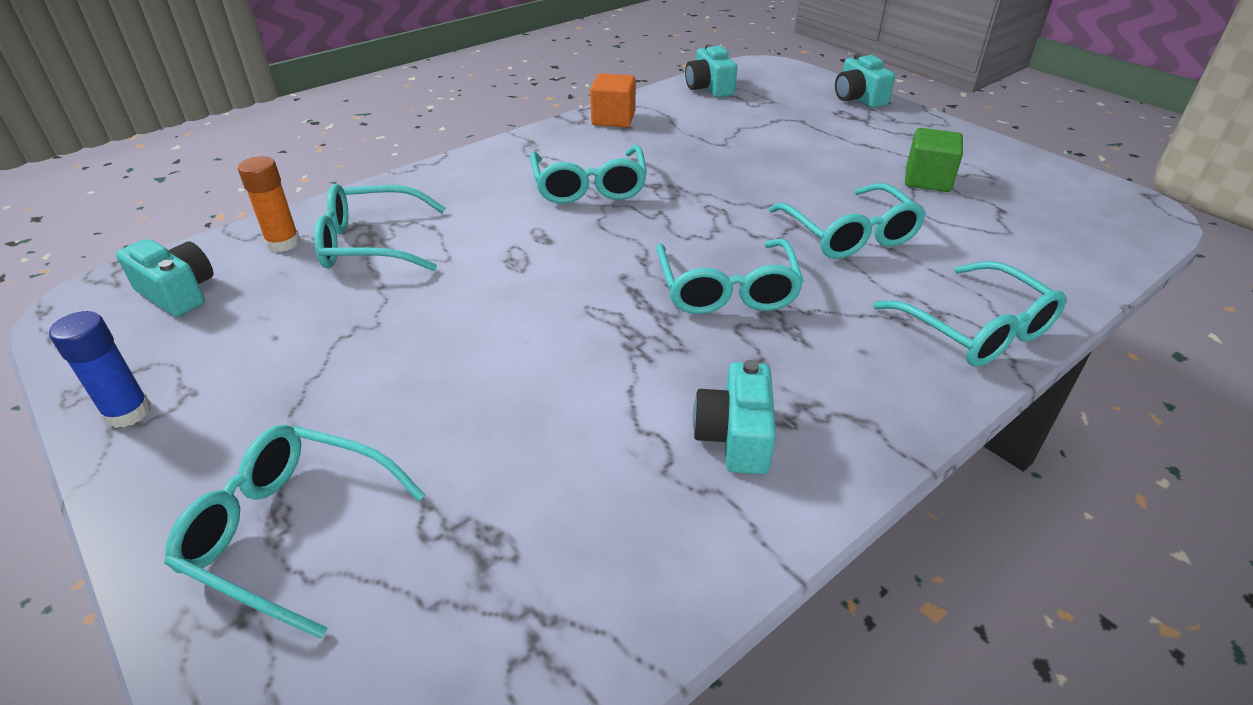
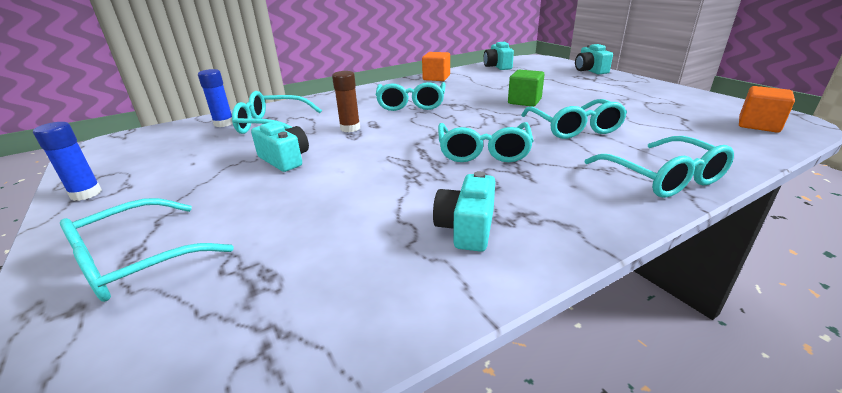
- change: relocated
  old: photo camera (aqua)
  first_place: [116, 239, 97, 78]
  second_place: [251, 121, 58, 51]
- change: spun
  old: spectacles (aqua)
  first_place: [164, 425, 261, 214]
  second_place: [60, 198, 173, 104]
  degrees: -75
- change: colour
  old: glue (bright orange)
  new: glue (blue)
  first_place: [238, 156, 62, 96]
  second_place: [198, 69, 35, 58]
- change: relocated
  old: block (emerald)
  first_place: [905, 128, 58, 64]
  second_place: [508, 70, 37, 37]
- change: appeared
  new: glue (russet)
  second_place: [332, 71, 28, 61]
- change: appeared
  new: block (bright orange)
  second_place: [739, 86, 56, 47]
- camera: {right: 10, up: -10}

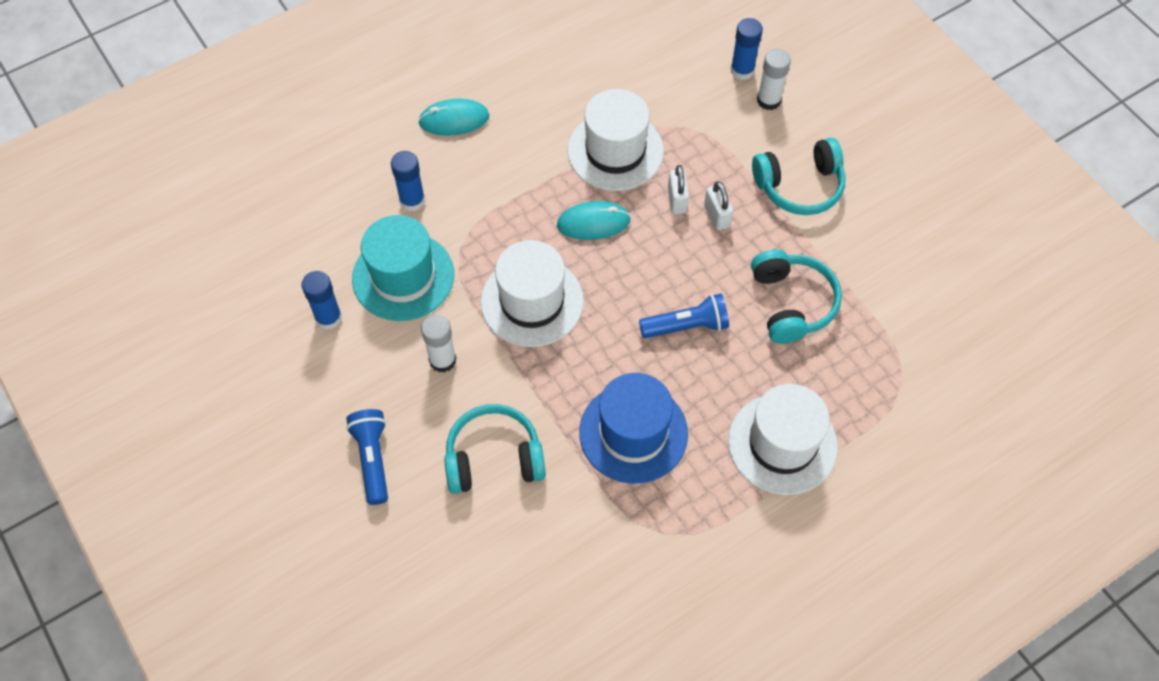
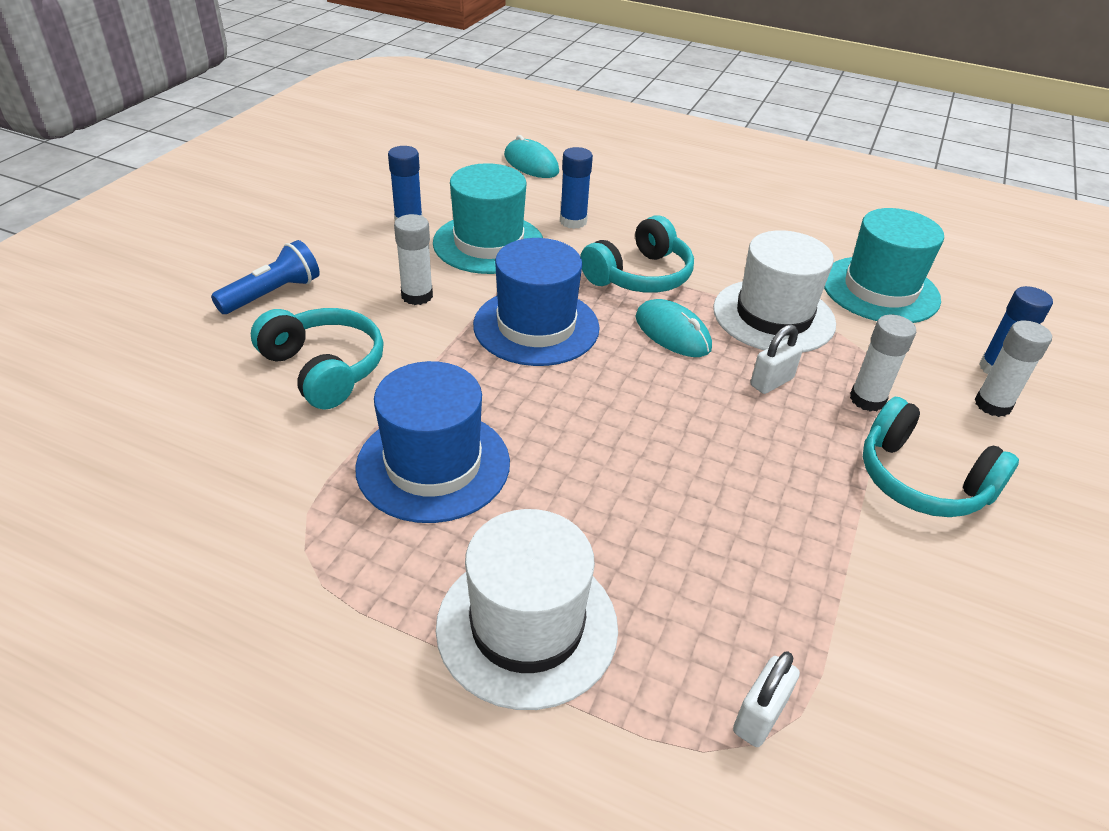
- change: relocated
  old: mouse (aqua)
  first_place: [418, 99, 71, 37]
  second_place: [504, 135, 55, 43]
- change: colour
  old: hat (pure white)
  new: hat (blue)
  first_place: [481, 240, 103, 107]
  second_place: [473, 238, 127, 128]
- change: missing
  old: torch (blue)
  first_place: [639, 294, 90, 44]
- change: relocated
  old: padlock (pure white)
  first_place: [704, 181, 29, 49]
  second_place: [733, 652, 67, 95]
- change: relocated
  old: over-ear headphones (aqua)
  first_place: [751, 250, 91, 94]
  second_place: [580, 215, 114, 78]
- change: appeared
  new: hat (aqua)
  second_place: [824, 208, 120, 115]
- change: appeared
  new: glue (pure white)
  second_place: [850, 315, 66, 97]
- camera: {right: 55, up: -20}

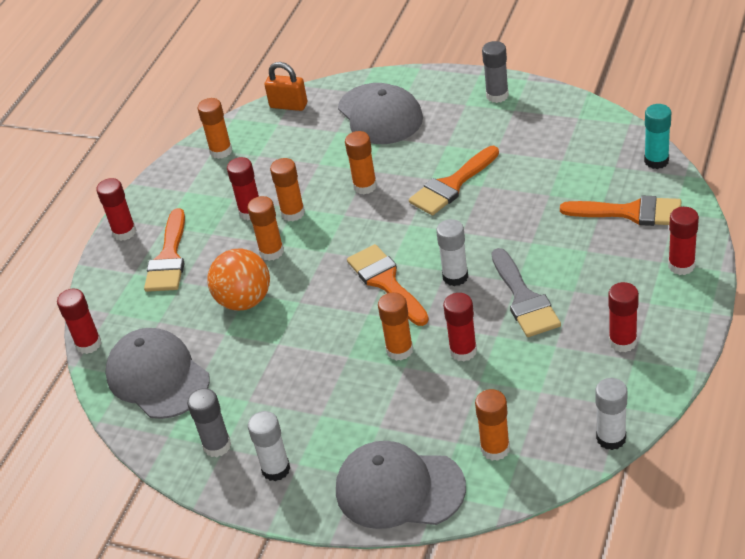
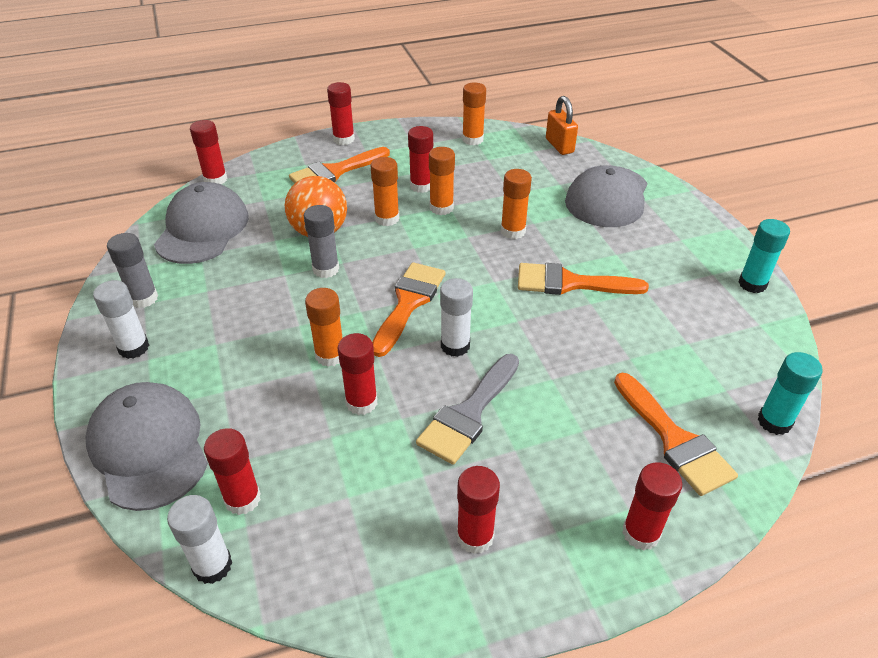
- change: colour
  old: glue (bright orange)
  new: glue (scarlet)
  first_place: [475, 389, 35, 72]
  second_place: [204, 428, 57, 87]
- change: relocated
  old: glue (grey)
  first_place: [482, 41, 27, 62]
  second_place: [304, 205, 35, 73]
- change: relocated
  old: glue (pure white)
  first_place: [595, 378, 32, 72]
  second_place: [167, 495, 65, 89]
- change: appeared
  new: glue (aqua)
  second_place: [738, 219, 52, 74]
- camera: {right: 45, up: 0}

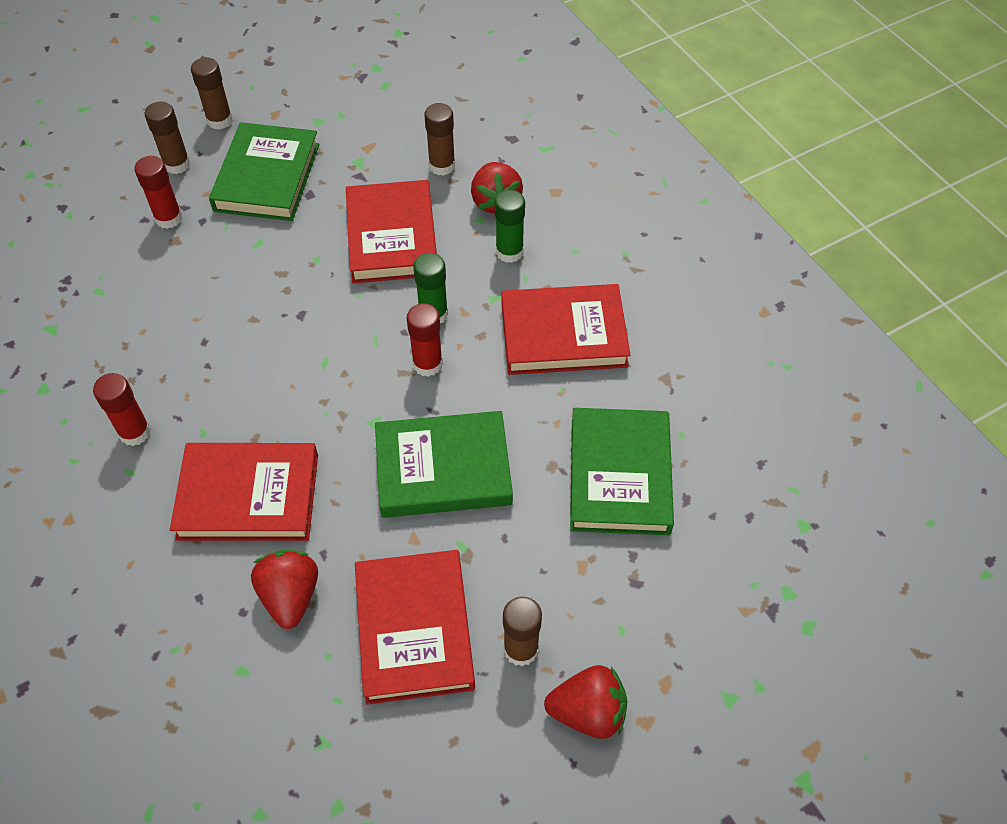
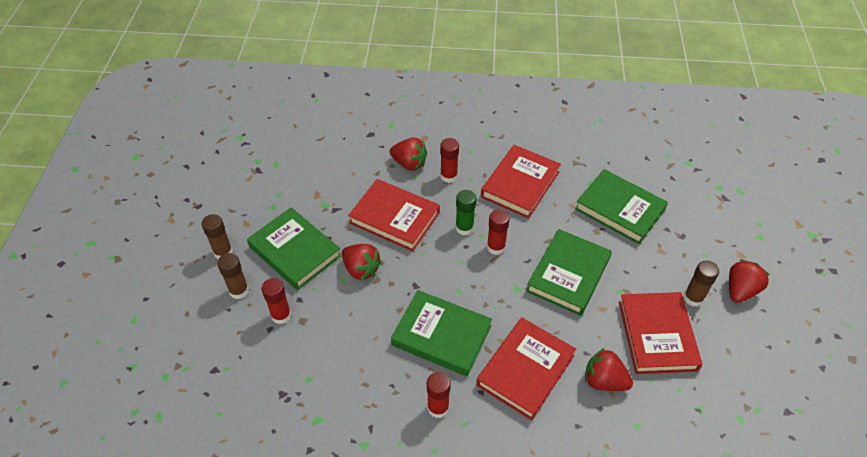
- change: spun
  old: hardcover (scarlet)
  first_place: [355, 550, 120, 155]
  second_place: [619, 292, 84, 82]
  degrees: 60
- change: missing
  old: glue (russet)
  first_place: [424, 103, 31, 73]
- change: colour
  old: glue (emerald)
  new: glue (scarlet)
  first_place: [495, 190, 30, 73]
  second_place: [440, 138, 19, 45]
- change: appeared
  new: toy strawberry (scarlet)
  second_place: [342, 244, 40, 37]
- change: appeared
  new: hardcover (emerald)
  second_place: [391, 290, 101, 86]
- camera: {right: -55, up: -5}

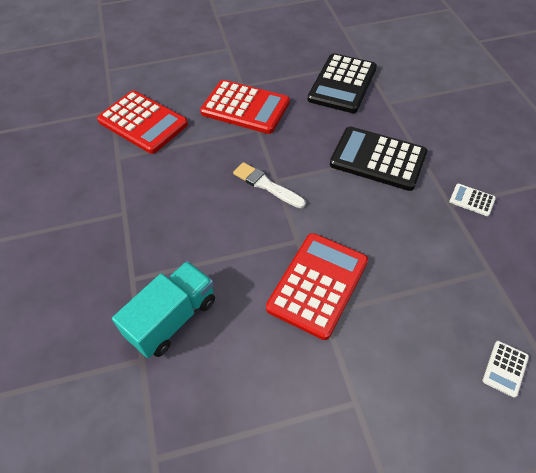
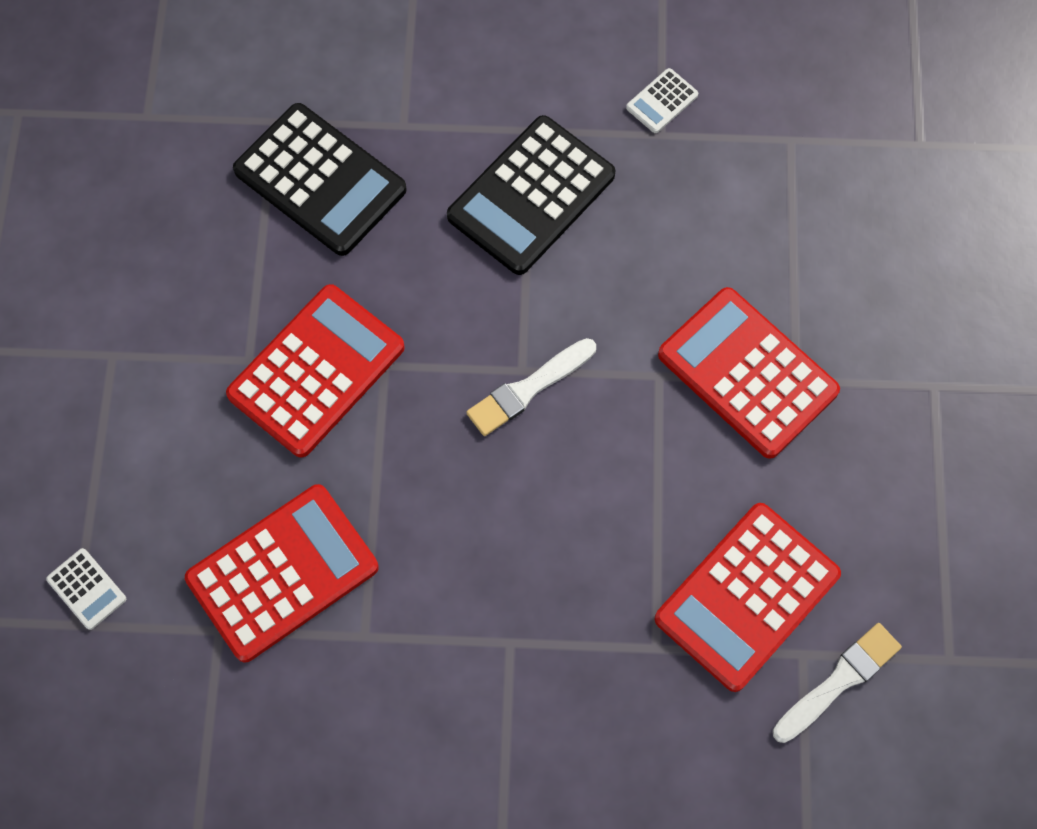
- change: exchanged
  old: truck (aqua)
  new: pocket calculator (scarlet)
  first_place: [112, 261, 103, 97]
  second_place: [654, 503, 187, 189]
- change: relocated
  old: pocket calculator (pure white)
  first_place: [483, 341, 46, 56]
  second_place: [46, 548, 80, 82]
- change: appeared
  new: brush (pure white)
  second_place: [773, 623, 129, 120]
- camera: {right: -75, up: 15}

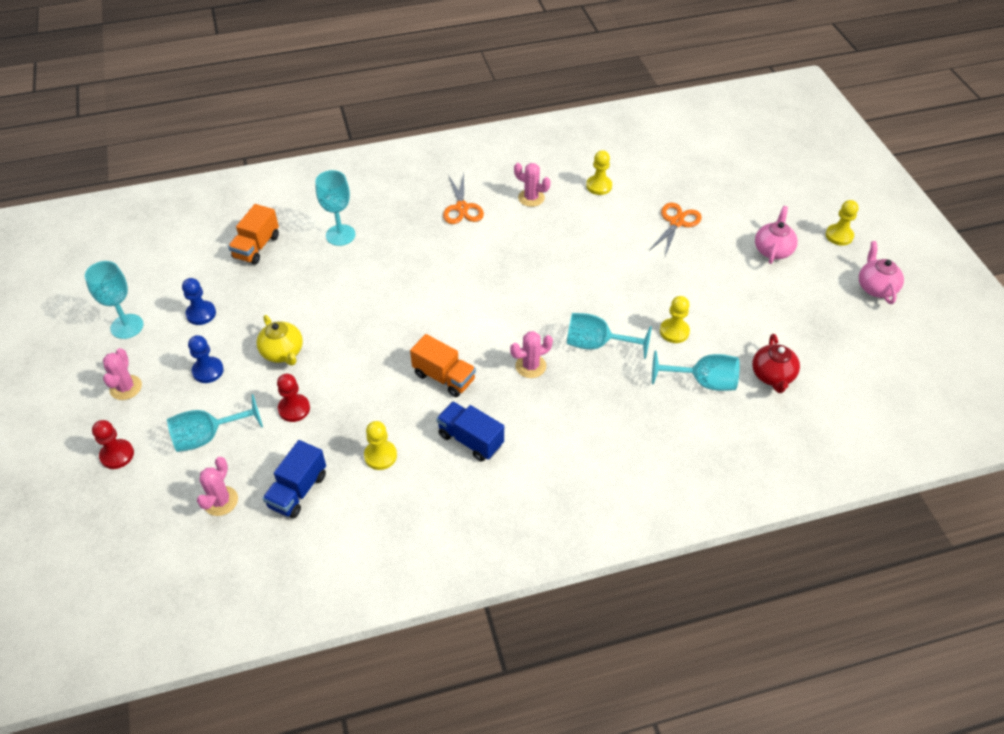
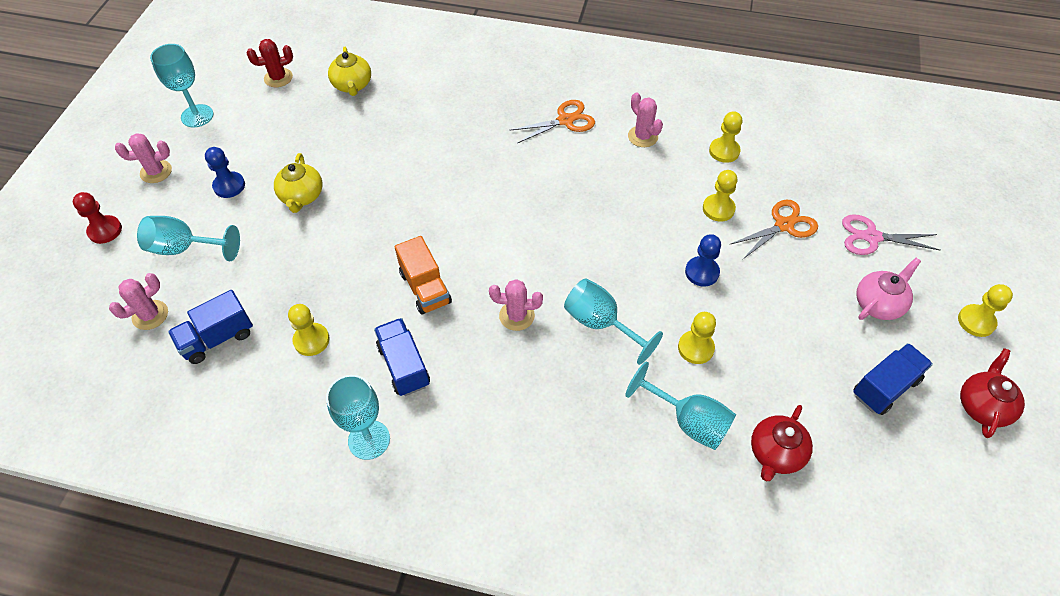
- change: spun
  old: prickly plant (rose-pink)
  first_place: [103, 348, 39, 52]
  second_place: [115, 133, 57, 50]
  degrees: 45
- change: relocated
  old: game pawn (blue)
  first_place: [182, 278, 34, 47]
  second_place: [685, 234, 36, 53]
- change: exchanged
  old: truck (bright orange)
  new: teapot (yellow)
  first_place: [228, 204, 51, 61]
  second_place: [328, 47, 43, 49]
- change: missing
  old: game pawn (scarlet)
  first_place: [277, 374, 33, 48]
- change: relocated
  old: chalice (aqua)
  first_place: [315, 170, 40, 76]
  second_place: [326, 375, 64, 85]
- change: spun
  old: scissors (bright orange)
  first_place: [443, 173, 41, 51]
  second_place: [511, 100, 84, 43]
  degrees: -135
- change: colour
  old: teapot (rose-pink)
  new: teapot (scarlet)
  first_place: [859, 241, 45, 63]
  second_place: [960, 348, 65, 90]
- change: appeared
  new: prickly plant (scarlet)
  second_place: [247, 39, 46, 48]
- change: appeared
  new: game pawn (yellow)
  second_place: [703, 170, 34, 52]
- change: appeared
  new: scissors (rose-pink)
  second_place: [842, 214, 98, 41]
- change: appeared
  new: truck (blue)
  second_place: [853, 343, 80, 72]
- camera: {right: 30, up: 5}

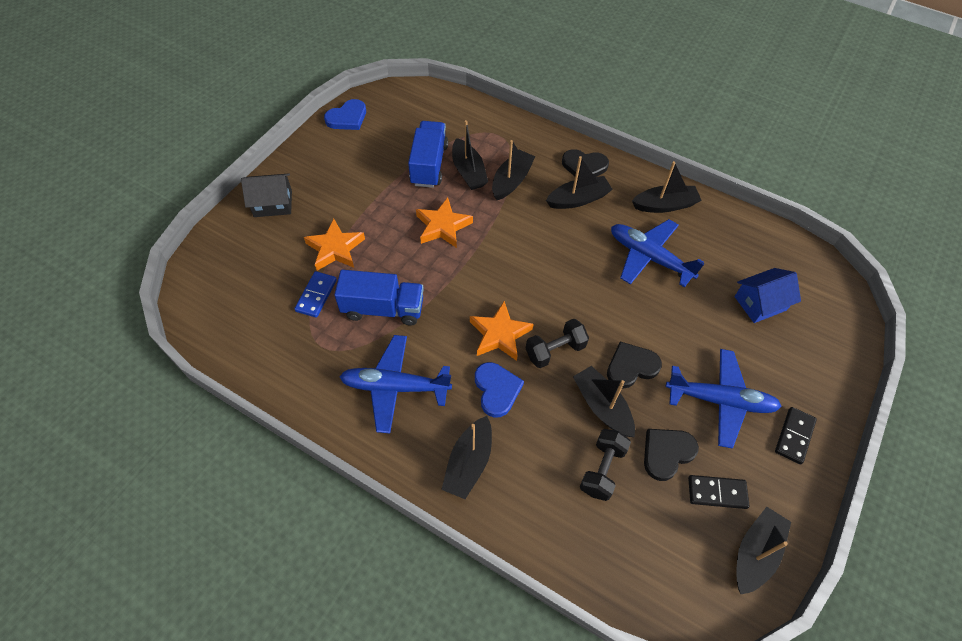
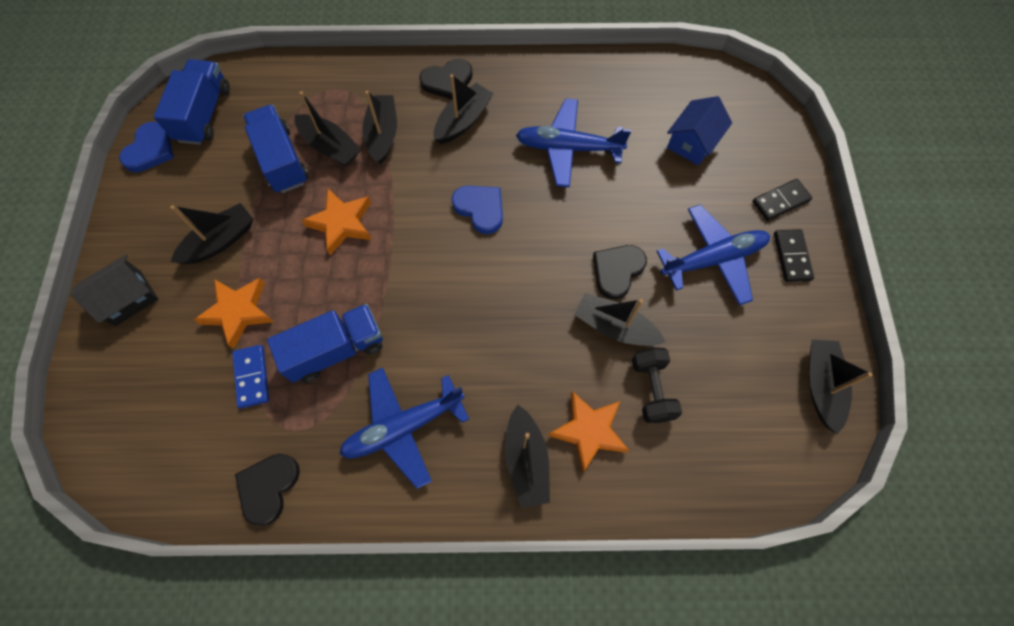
- change: relocated
  old: five-pointed star (bright orange)
  first_place: [470, 301, 63, 60]
  second_place: [548, 391, 81, 82]
- change: relocated
  old: love heart (blue)
  first_place: [475, 362, 49, 56]
  second_place: [452, 186, 51, 48]
- change: missing
  old: hand weight (ebony)
  first_place: [526, 319, 63, 49]
- change: relocated
  old: toy boat (ebony)
  first_place: [632, 161, 69, 52]
  second_place: [170, 203, 84, 61]
- change: relocated
  old: love heart (ebony)
  first_place: [644, 429, 55, 52]
  second_place: [235, 454, 65, 72]
- change: relocated
  old: domino tile (ebony)
  first_place: [688, 475, 62, 34]
  second_place: [752, 179, 60, 42]
- change: appeared
  new: truck (blue)
  second_place: [154, 59, 76, 86]
- camera: {right: -30, up: 10}

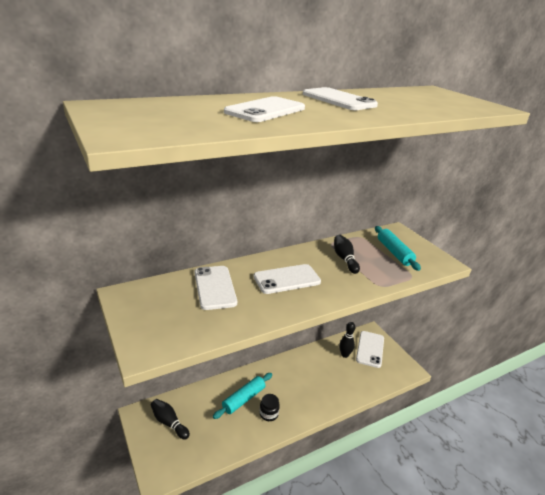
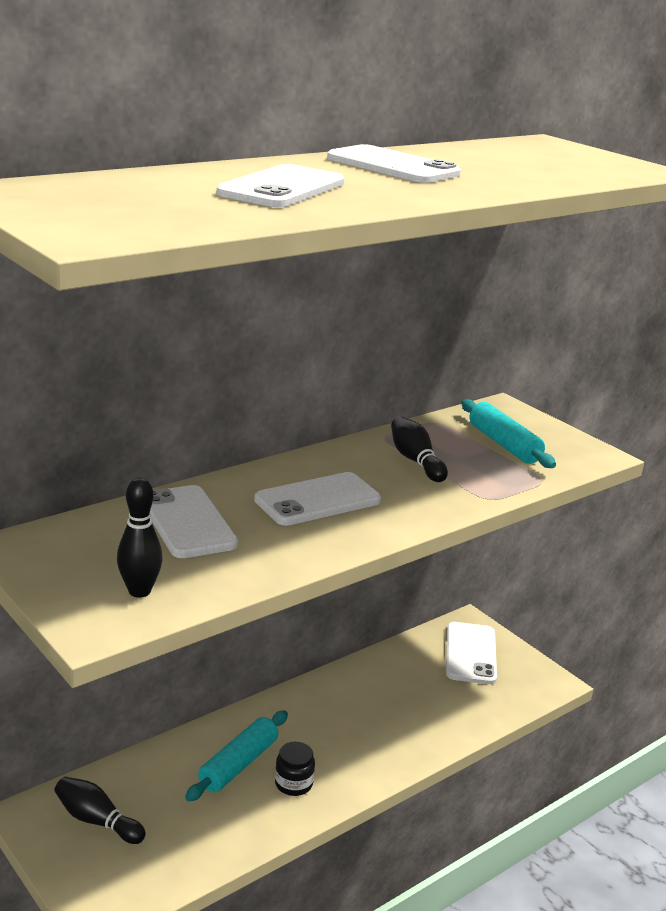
- change: relocated
  old: tenpin (ebony)
  first_place: [339, 322, 16, 36]
  second_place: [117, 478, 46, 120]
- camera: {right: -10, up: -5}

